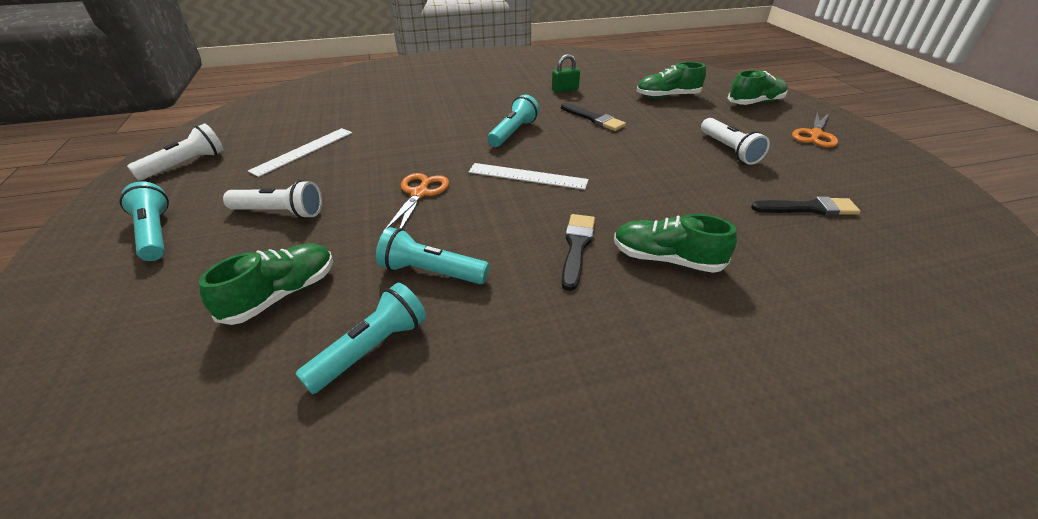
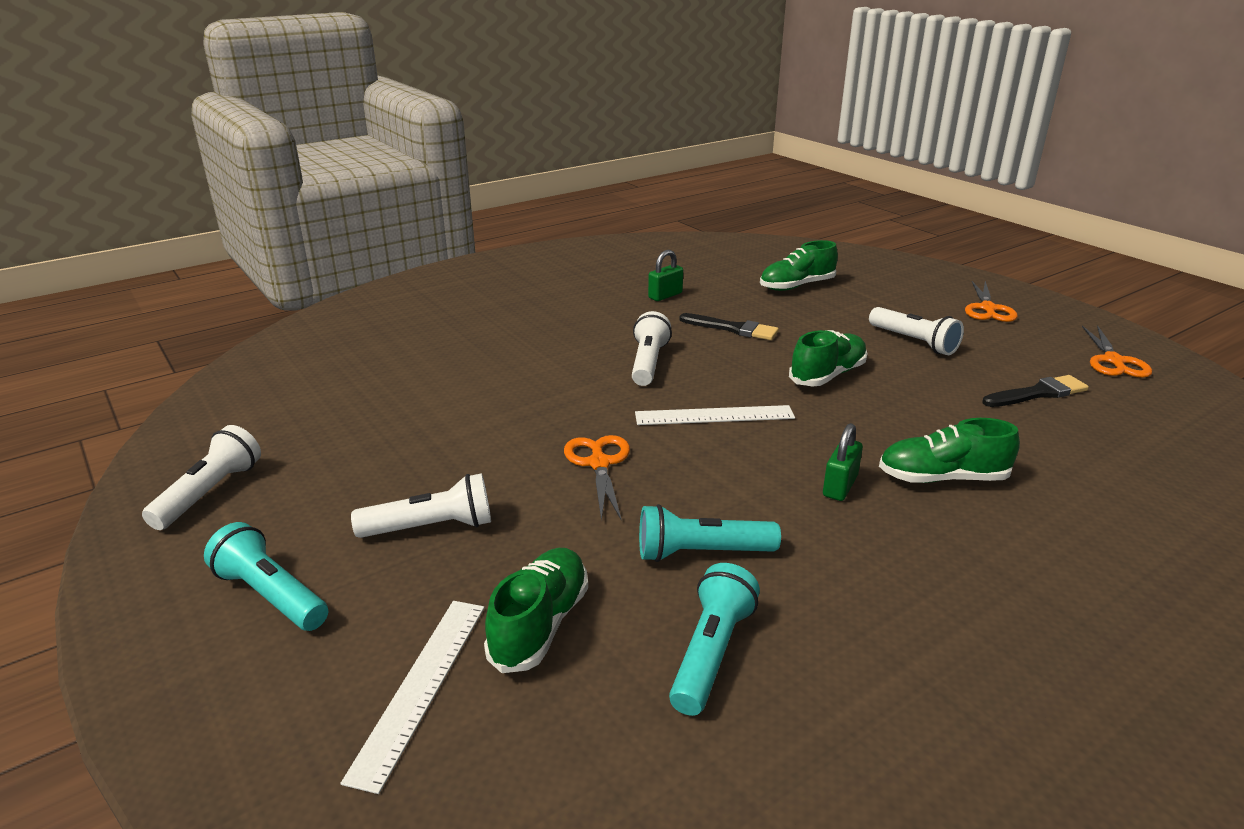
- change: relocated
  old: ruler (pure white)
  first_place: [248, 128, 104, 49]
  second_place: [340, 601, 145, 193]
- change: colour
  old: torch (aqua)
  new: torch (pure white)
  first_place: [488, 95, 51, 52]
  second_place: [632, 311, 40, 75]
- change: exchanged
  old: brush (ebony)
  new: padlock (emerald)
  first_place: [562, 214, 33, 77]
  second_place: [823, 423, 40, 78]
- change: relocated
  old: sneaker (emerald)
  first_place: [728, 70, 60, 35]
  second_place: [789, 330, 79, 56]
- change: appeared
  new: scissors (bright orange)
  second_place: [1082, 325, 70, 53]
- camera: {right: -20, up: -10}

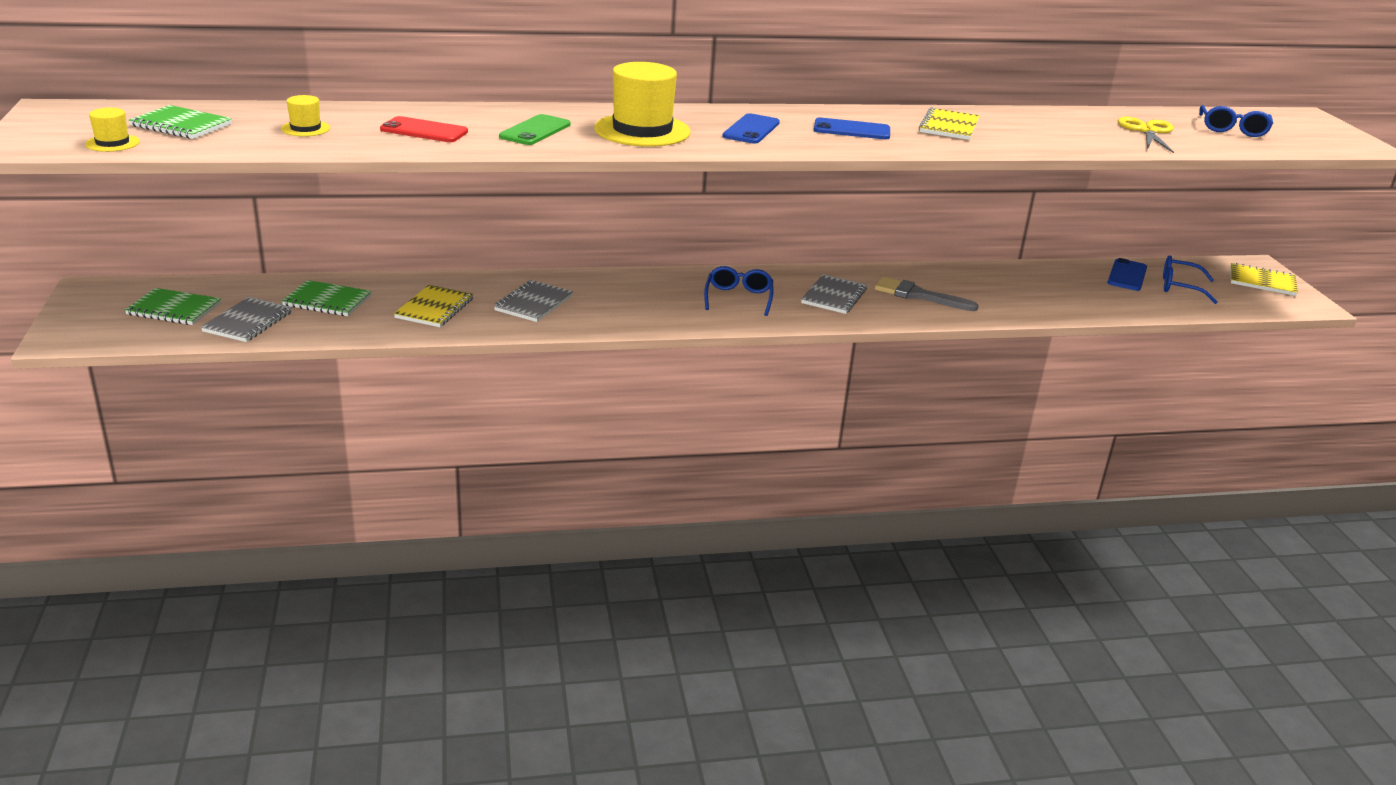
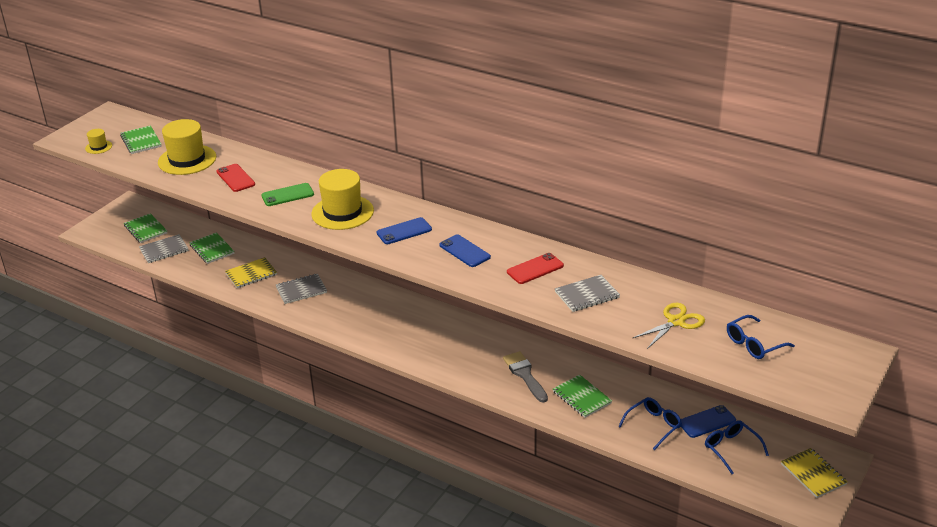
- change: size
  old: hat (yellow)
  first_place: [281, 95, 49, 41]
  second_place: [158, 119, 58, 56]
  factor: 2.14
- change: relocated
  old: spectacles (blue)
  first_place: [704, 266, 70, 50]
  second_place: [618, 397, 64, 53]
- change: relocated
  old: exercise book (grey)
  first_place: [801, 274, 66, 40]
  second_place: [555, 275, 65, 37]
- change: exchanged
  old: exercise book (yellow)
  new: mobile phone (scarlet)
  first_place: [919, 107, 61, 33]
  second_place: [507, 253, 57, 31]
- change: appeared
  new: exercise book (emerald)
  second_place: [553, 374, 59, 44]
- camera: {right: 45, up: 5}

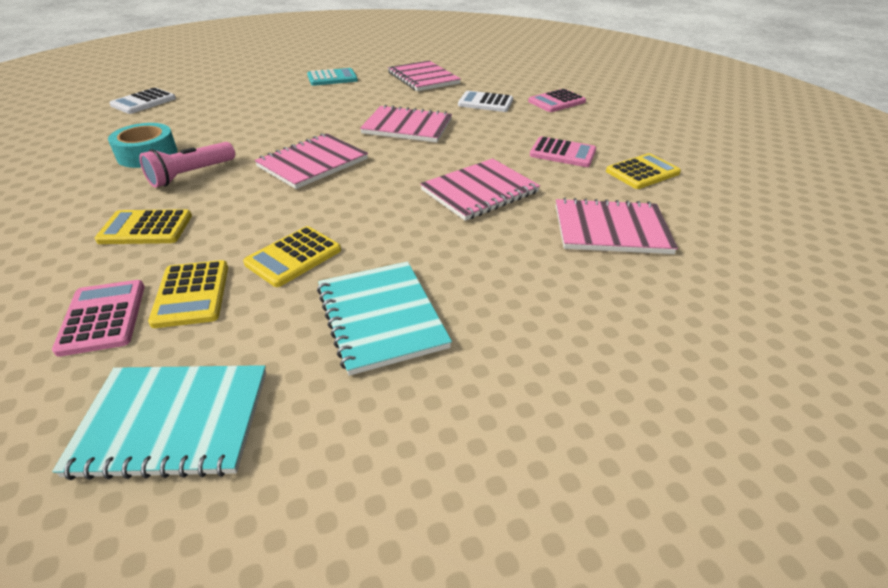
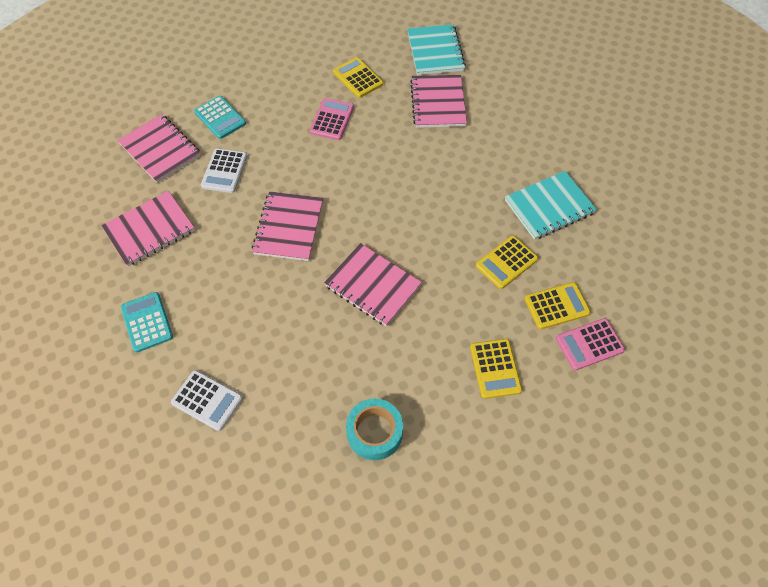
- change: relocated
  old: exercise book (aqua)
  first_place: [52, 365, 214, 115]
  second_place: [407, 24, 59, 51]
- change: relocated
  old: pocket calculator (pure white)
  first_place: [109, 88, 67, 26]
  second_place: [171, 370, 72, 61]
- change: missing
  old: torch (rose-pink)
  first_place: [139, 142, 96, 46]
- change: spun
  old: pocket calculator (yellow)
  first_place: [243, 226, 98, 61]
  second_place: [476, 236, 62, 53]
  degrees: 105
- change: relocated
  old: exercise book (rose-pink)
  first_place: [420, 158, 120, 63]
  second_place: [117, 114, 84, 69]
- change: colour
  old: pocket calculator (rose-pink)
  new: pocket calculator (aqua)
  first_place: [528, 89, 58, 23]
  second_place: [194, 96, 52, 43]
- camera: {right: -95, up: 20}

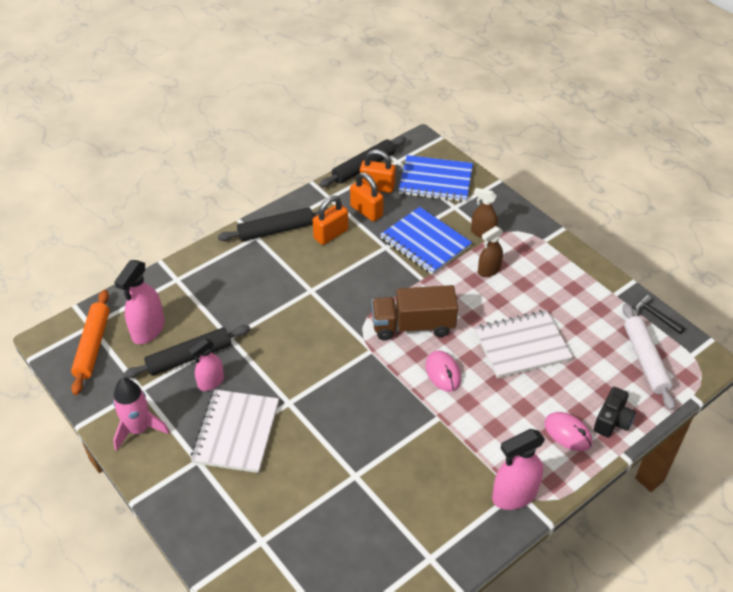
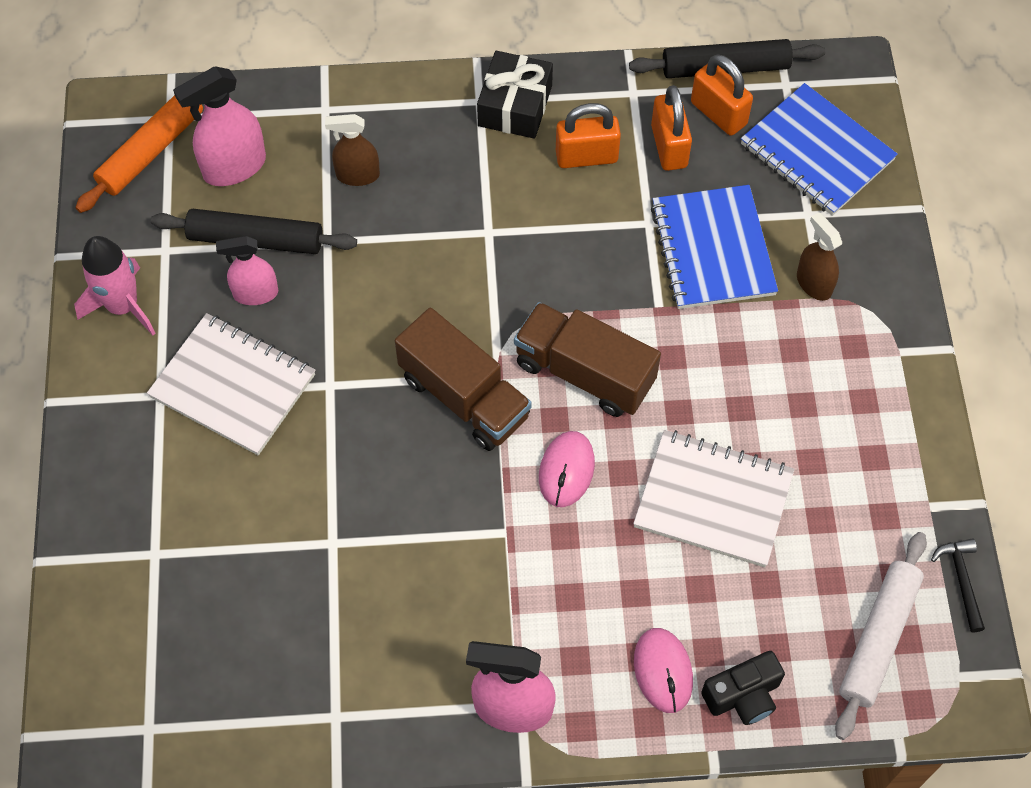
- change: spun
  old: exercise book (pure white)
  first_place: [191, 389, 88, 84]
  second_place: [147, 313, 169, 142]
  degrees: 75
- change: exchanged
  old: pastry roller (ebony)
  new: present (ebony)
  first_place: [218, 207, 111, 34]
  second_place: [477, 51, 76, 88]
- change: relocated
  old: sprayer (russet)
  first_place: [478, 226, 25, 51]
  second_place: [325, 114, 55, 72]
- change: appeared
  new: truck (russet)
  second_place: [395, 308, 137, 143]
- camera: {right: 35, up: 15}

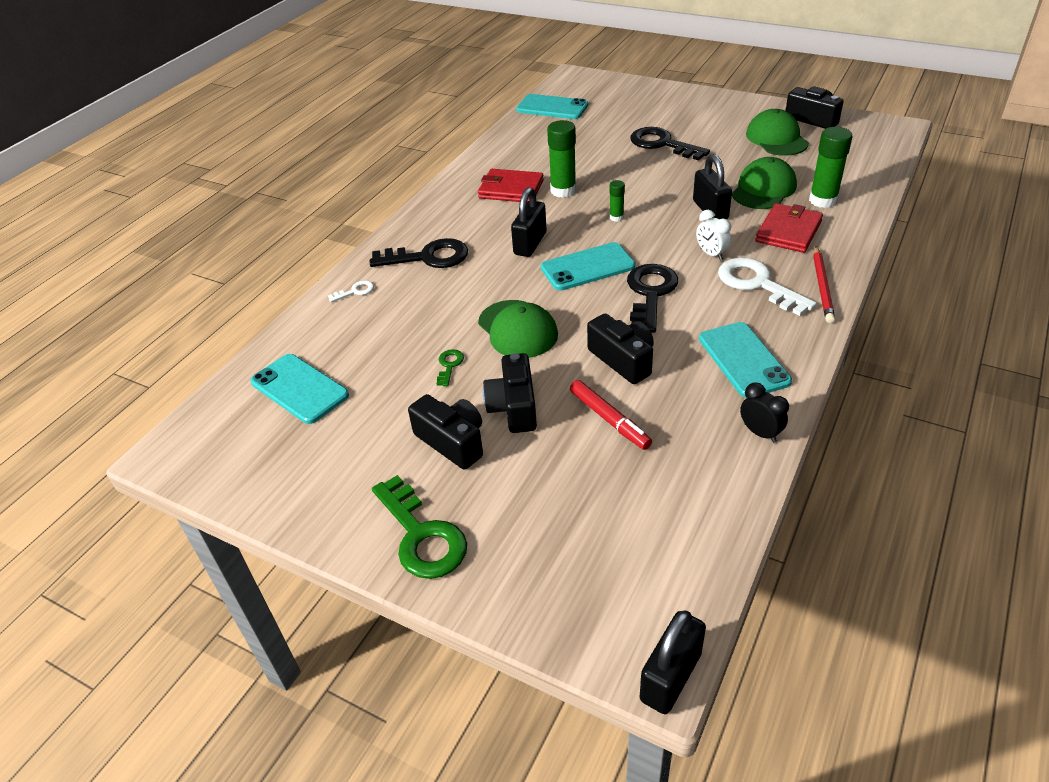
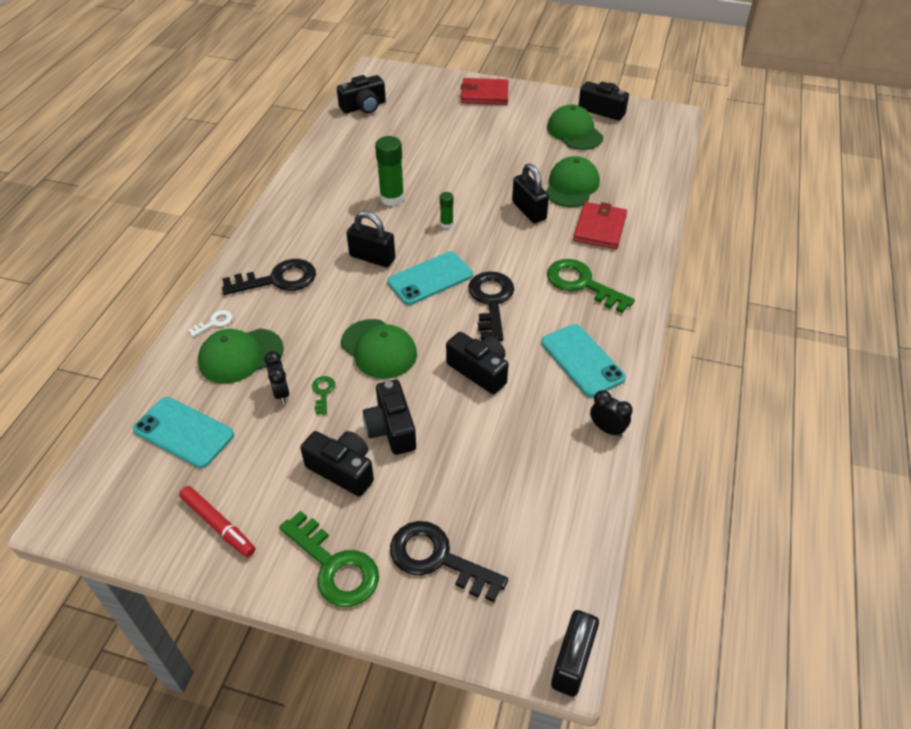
- change: relocated
  old: wallet (scarlet)
  first_place: [478, 169, 66, 33]
  second_place: [461, 78, 48, 27]
- change: spun
  old: padlock (ebony)
  first_place: [511, 187, 35, 70]
  second_place: [347, 211, 48, 56]
  degrees: -75
- change: exchanged
  old: mobile phone (aqua)
  new: photo camera (ebony)
  first_place: [516, 94, 72, 25]
  second_place: [337, 75, 49, 39]
- change: relocated
  old: felt pen (scarlet)
  first_place: [570, 380, 82, 70]
  second_place: [179, 486, 76, 71]
- change: relocated
  old: latchkey (ebony)
  first_place: [630, 127, 80, 34]
  second_place: [390, 521, 118, 81]
- change: missing
  old: alarm clock (pure white)
  first_place: [696, 210, 35, 50]
- change: colour
  old: latchkey (pure white)
  new: latchkey (emerald)
  first_place: [718, 258, 99, 58]
  second_place: [547, 259, 88, 54]
- change: missing
  old: glue (emerald)
  first_place: [809, 127, 43, 81]
- change: missing
  old: wooden pencil (scarlet)
  first_place: [813, 246, 22, 77]
- change: appeared
  new: cap (emerald)
  second_place: [198, 328, 86, 56]
- change: appeared
  new: alarm clock (ebony)
  second_place: [264, 351, 26, 53]
- camera: {right: -15, up: 5}

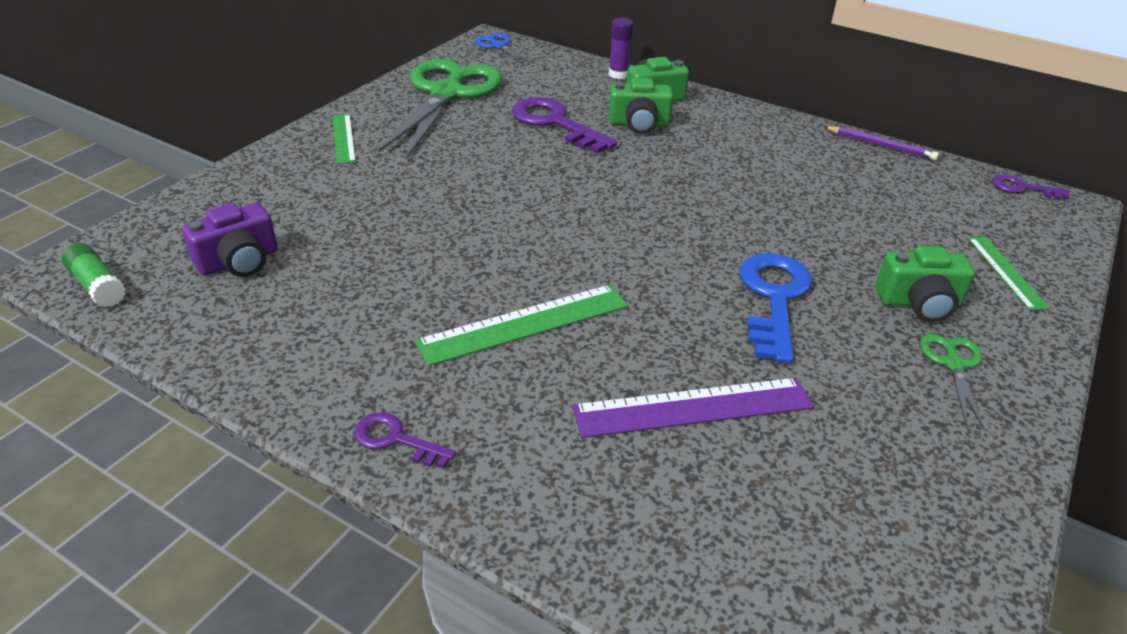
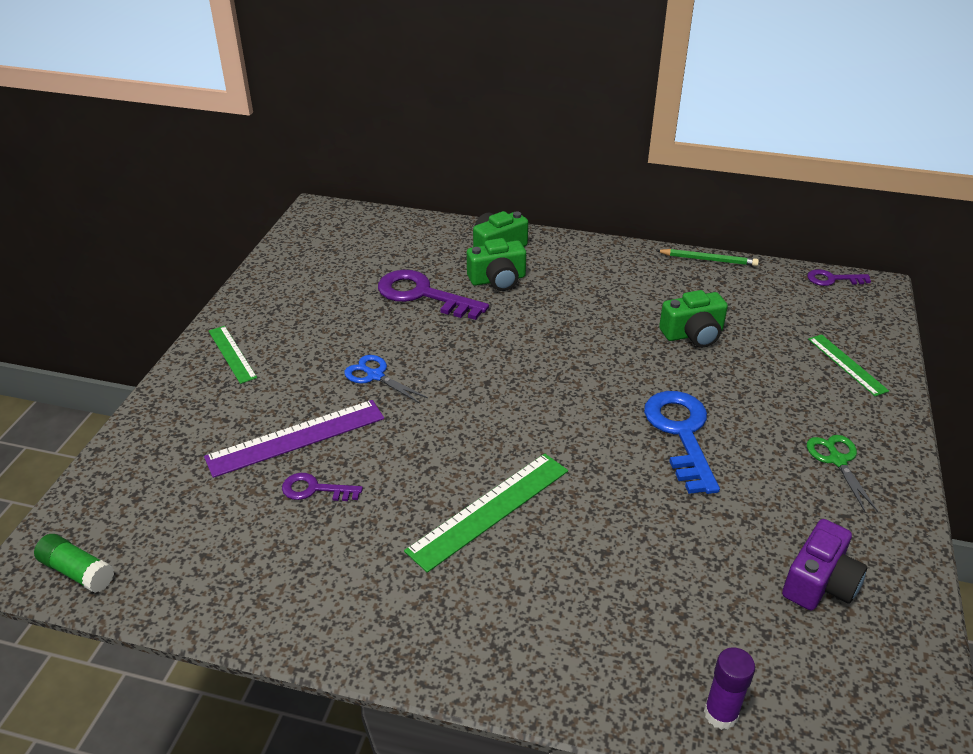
- change: relocated
  old: photo camera (royal purple)
  first_place: [182, 203, 96, 74]
  second_place: [782, 519, 85, 91]
- change: relocated
  old: latchkey (royal purple)
  first_place: [355, 412, 101, 57]
  second_place: [282, 473, 81, 28]
- change: missing
  old: scissors (emerald)
  first_place: [379, 59, 124, 100]
- change: relocated
  old: scissors (blue)
  first_place: [475, 33, 56, 31]
  second_place: [344, 355, 84, 49]
- change: relocated
  old: ruler (royal purple)
  first_place: [572, 378, 241, 60]
  second_place: [204, 400, 180, 78]
- change: relocated
  old: glue (royal purple)
  first_place: [609, 18, 25, 61]
  second_place: [704, 647, 51, 83]
- change: colour
  old: wooden pencil (royal purple)
  new: wooden pencil (emerald)
  first_place: [823, 126, 116, 34]
  second_place: [656, 249, 103, 17]
- change: relocated
  old: photo camera (emerald)
  first_place: [876, 246, 99, 76]
  second_place: [659, 290, 69, 58]
- camera: {right: -15, up: 0}

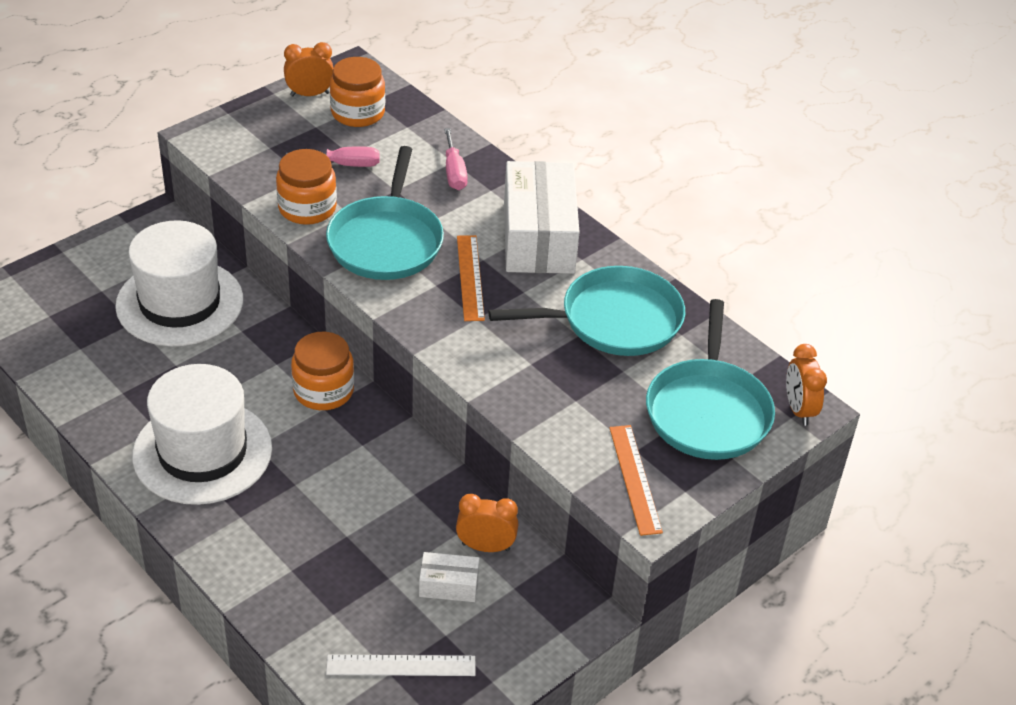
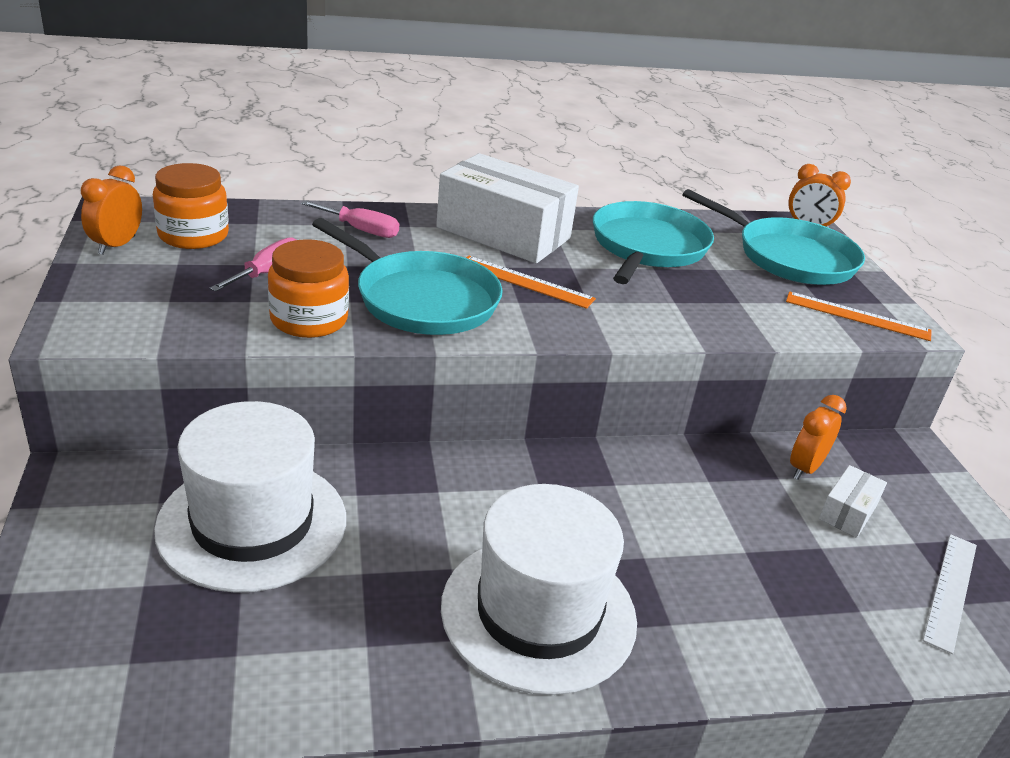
- change: missing
  old: jar (bright orange)
  first_place: [291, 332, 63, 78]
- camera: {right: -60, up: -10}

